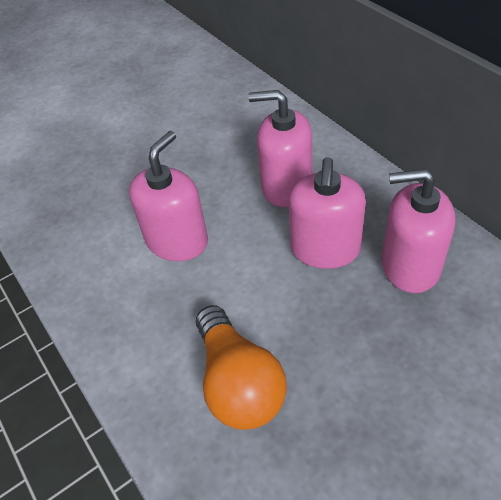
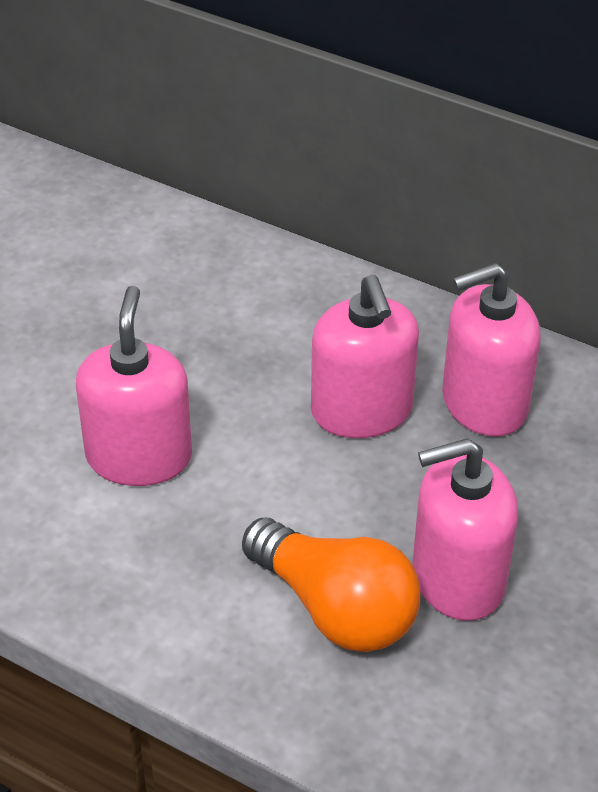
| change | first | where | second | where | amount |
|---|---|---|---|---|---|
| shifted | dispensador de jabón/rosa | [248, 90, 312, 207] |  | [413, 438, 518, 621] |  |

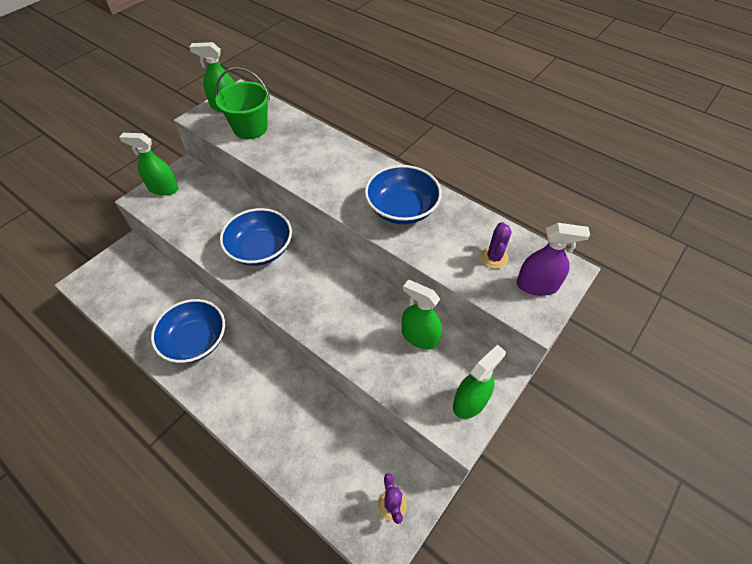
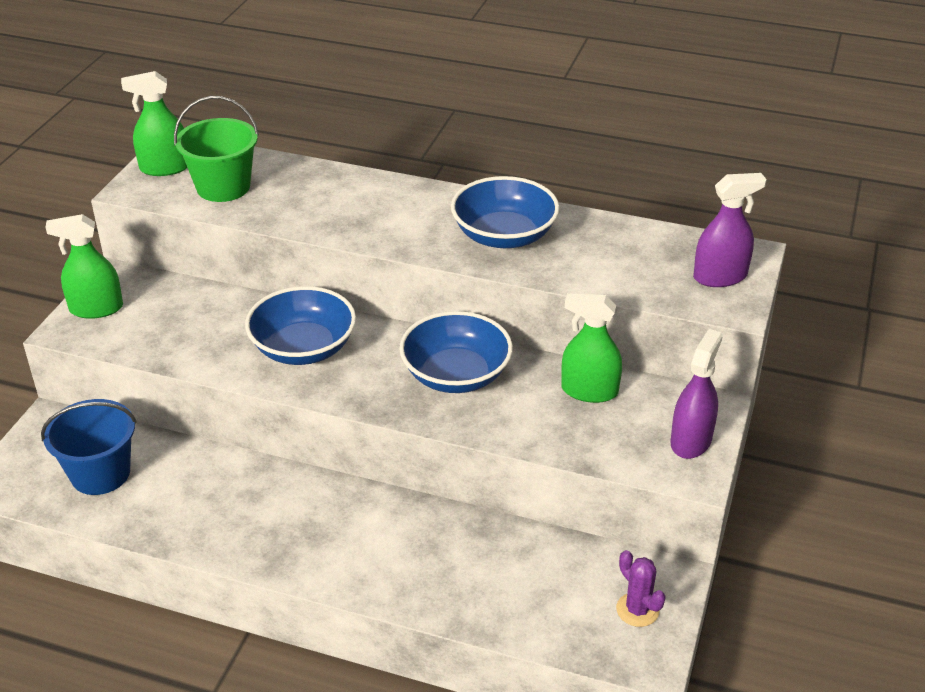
| change | first | where | second | where | amount |
|---|---|---|---|---|---|
| new |  |  | balde/azul | [41, 399, 137, 495] |  |
| shifted | cuenco/azul | [151, 299, 225, 363] |  | [399, 311, 513, 393] |  |
| repainted | pulverizador/verde | [453, 345, 506, 419] | pulverizador/morado | [670, 329, 723, 459] |  |
| gone | cactus/morado | [481, 222, 512, 269] |  |  |  |

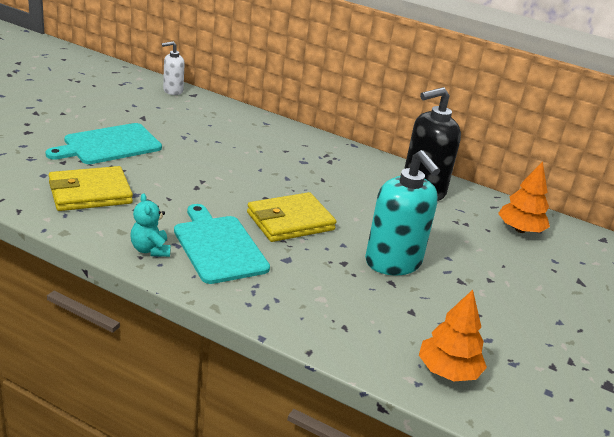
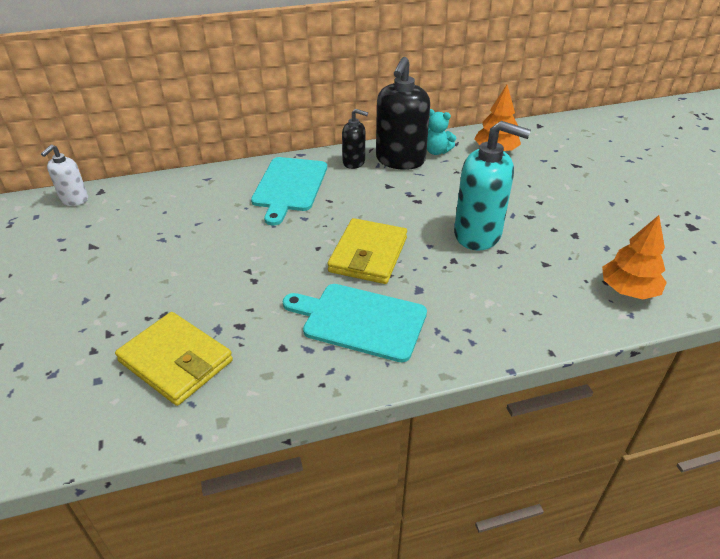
| change | first | where | second | where | amount |
|---|---|---|---|---|---|
| rotated | cartera/amarillo | [49, 166, 133, 211] |  | [115, 312, 233, 406] | 75 degrees counterclockwise |
| shifted | tabla de cortar/turquesa | [45, 123, 162, 164] |  | [251, 157, 327, 225] |  |
| new |  |  | dispensador de jabón/negro | [342, 109, 368, 169] |  |
| shifted | osito/turquesa | [130, 193, 171, 257] |  | [427, 109, 456, 155] |  |

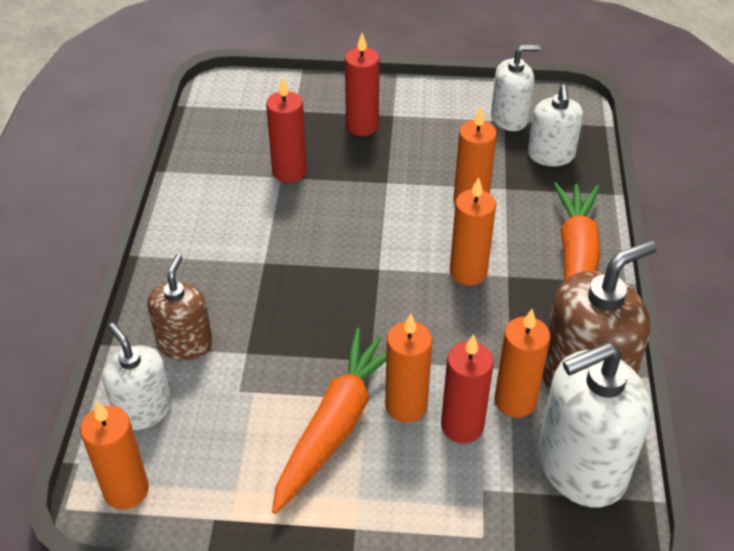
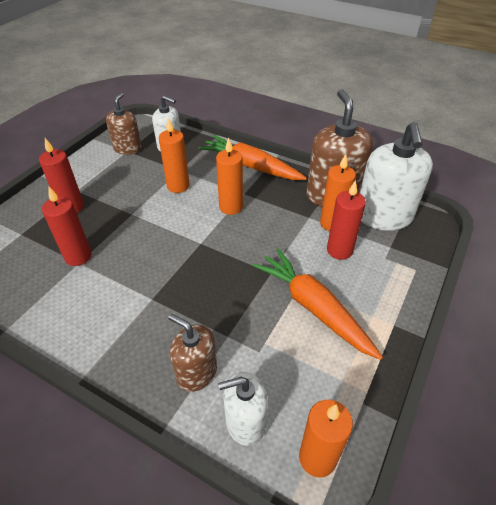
| change | first | where | second | where | amount |
|---|---|---|---|---|---|
| repainted | dispensador de jabón/blanco | [491, 45, 540, 131] | dispensador de jabón/marrón | [106, 93, 142, 155] |  |
| gone | vela/naranja | [385, 314, 433, 423] |  |  |  |

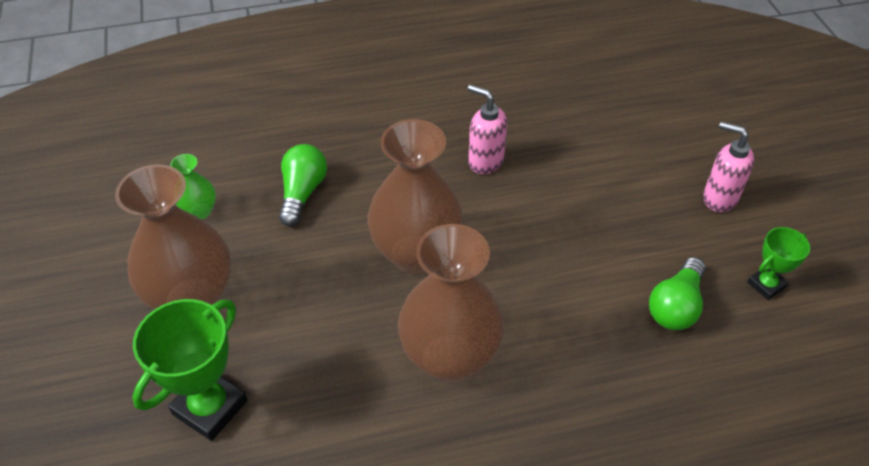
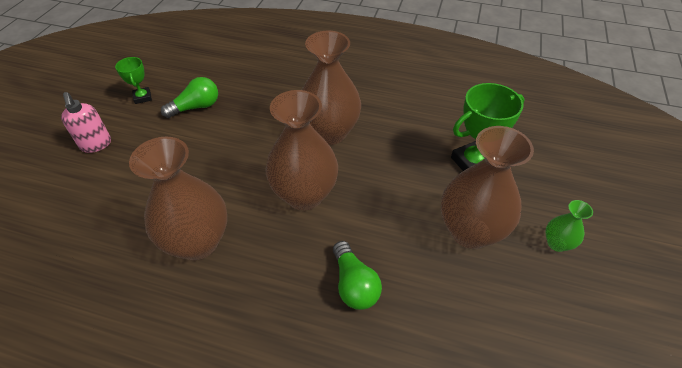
| change | first | where | second | where | amount |
|---|---|---|---|---|---|
| rotated | trofeo/verde | [747, 227, 810, 300] |  | [115, 57, 152, 104] | 75 degrees clockwise |
| swapped | dispensador de jabón/rosa | [468, 85, 507, 174] | florero/marrón | [129, 137, 227, 260] |  |
| rotated | bombilla/verde | [279, 144, 327, 226] |  | [333, 241, 382, 310] | 60 degrees counterclockwise |
| shifted | florero/verde | [170, 154, 216, 220] |  | [545, 200, 593, 252] |  |

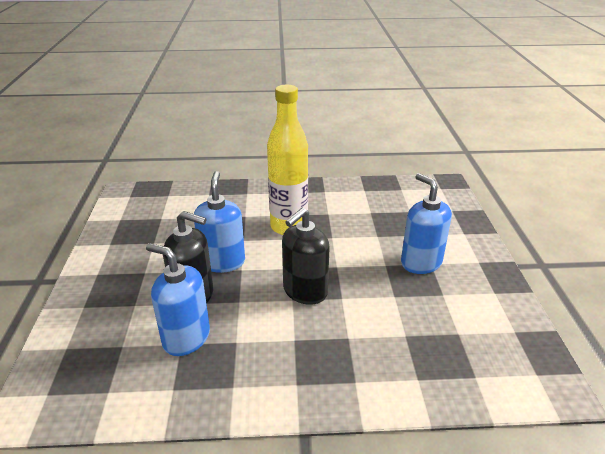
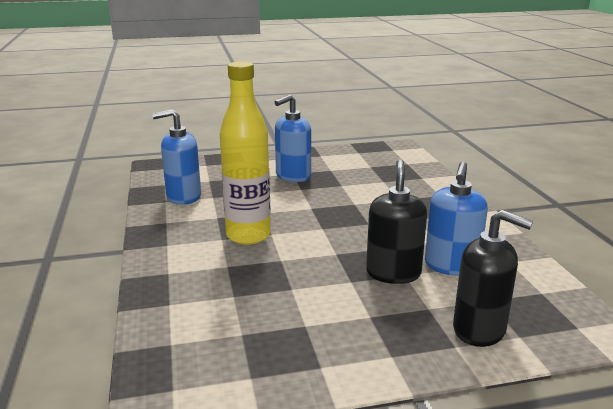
| change | first | where | second | where | amount |
|---|---|---|---|---|---|
| shifted | dispensador de jabón/azul | [194, 171, 245, 273] |  | [152, 109, 201, 205] |  |
| shifted | dispensador de jabón/negro | [282, 208, 329, 305] |  | [453, 210, 533, 347] |  |

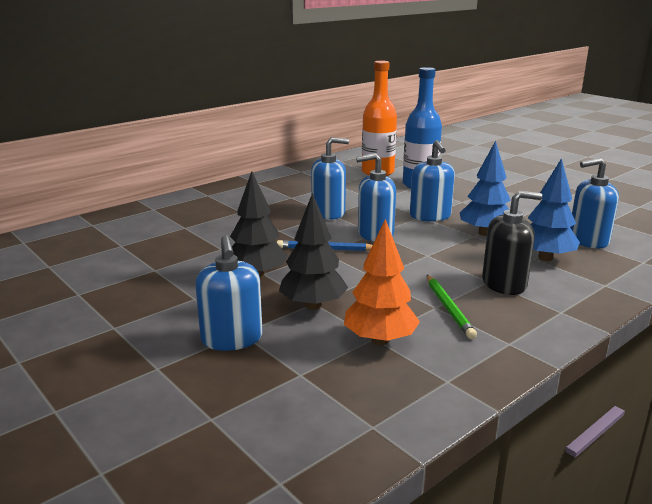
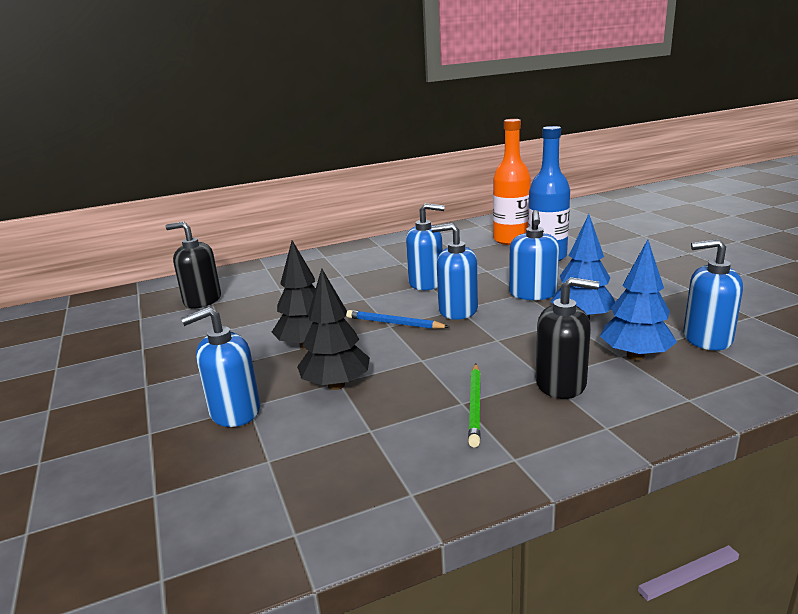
| change | first | where | second | where | amount |
|---|---|---|---|---|---|
| new |  |  | dispensador de jabón/negro | [166, 221, 221, 308] |  |
| rotated | dispensador de jabón/azul | [195, 235, 263, 351] |  | [181, 307, 260, 427] | 60 degrees clockwise |
| gone | árbol/naranja | [344, 219, 420, 345] |  |  |  |

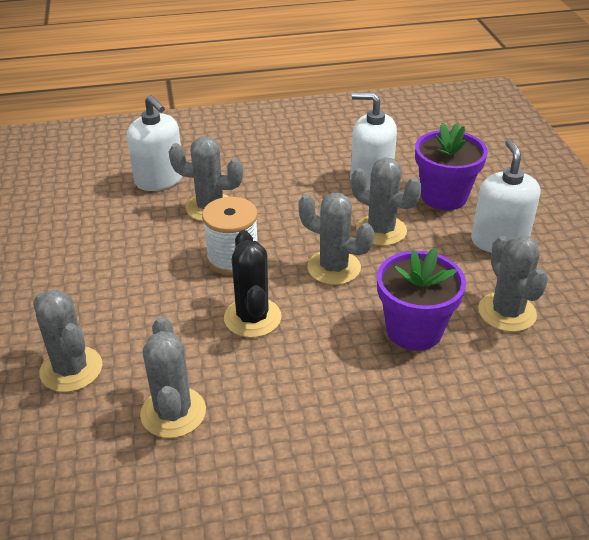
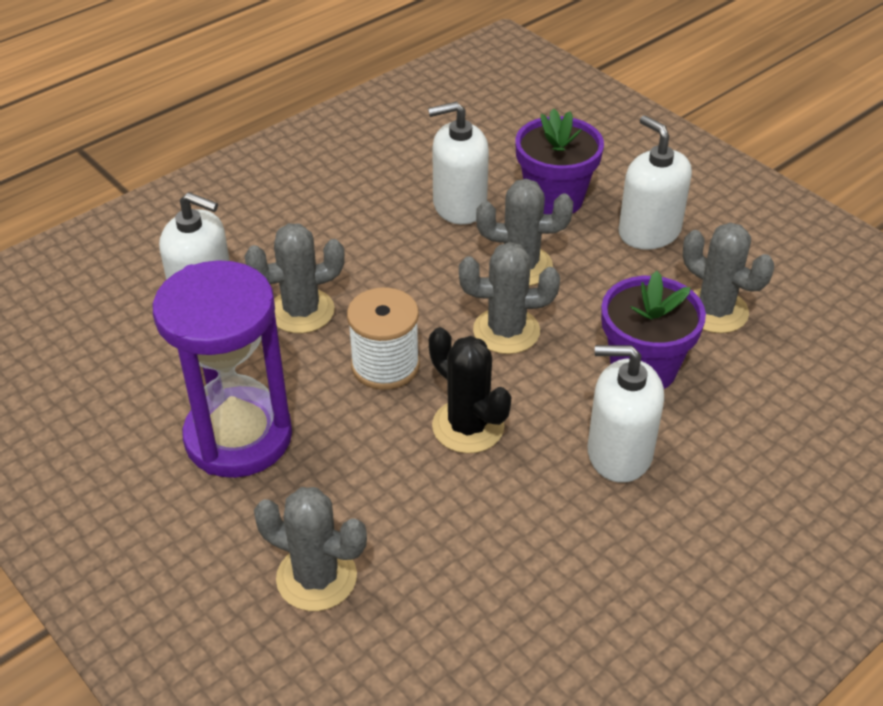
| change | first | where | second | where | amount |
|---|---|---|---|---|---|
| new |  |  | reloj de arena/morado | [153, 260, 292, 478] |  |
| new |  |  | dispensador de jabón/blanco | [588, 345, 664, 483] |  |
| gone | cactus/gris | [140, 316, 206, 438] |  |  |  |

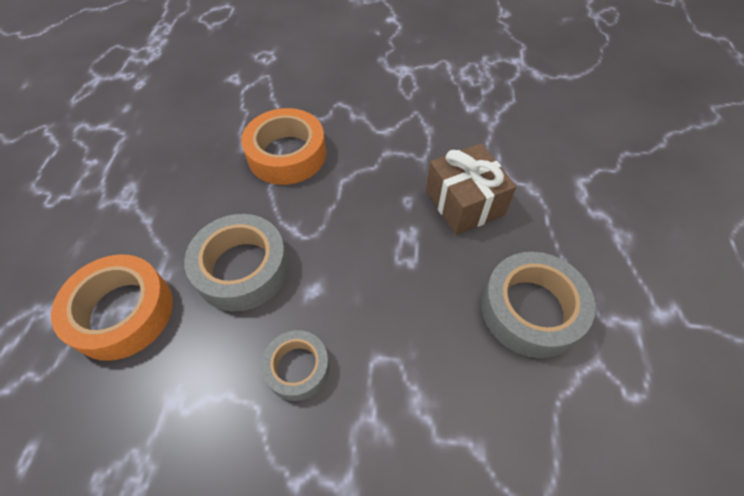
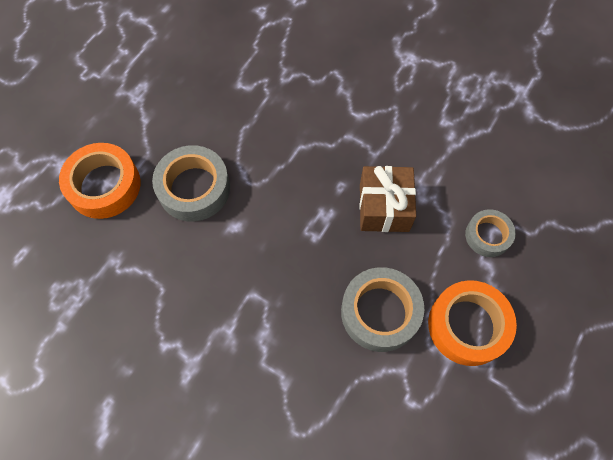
| change | first | where | second | where | amount |
|---|---|---|---|---|---|
| shifted | cinta adhesiva/naranja | [241, 108, 326, 185] |  | [428, 280, 517, 366] |  |
| shifted | cinta adhesiva/gris | [261, 330, 330, 401] |  | [465, 209, 516, 257] |  |

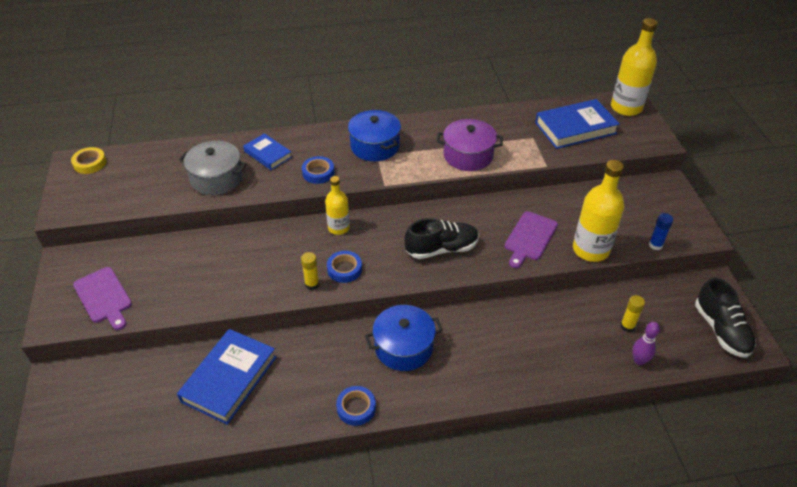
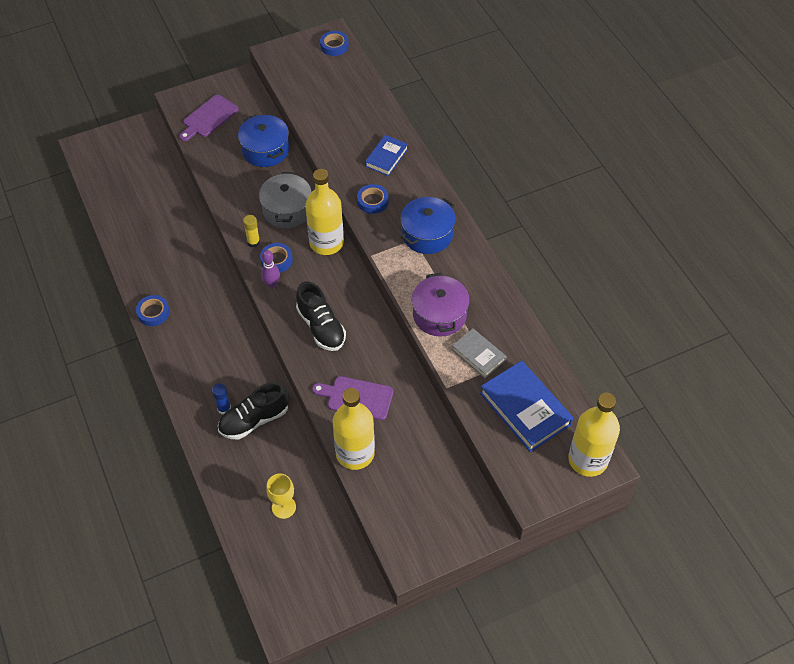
| change | first | where | second | where | amount |
|---|---|---|---|---|---|
| shifted | barra de pegamento/azul | [649, 213, 673, 250] |  | [212, 383, 231, 414] |  |
| shifted | zapato/negro | [695, 278, 756, 358] |  | [218, 382, 289, 440] |  |
| shifted | olla/azul | [365, 305, 443, 371] |  | [238, 115, 289, 167] |  |
| shifted | olla/gris | [179, 141, 247, 195] |  | [259, 172, 312, 229] |  |
| shifted | bolo/morado | [632, 322, 660, 365] |  | [261, 250, 280, 288] |  |
| swapped | barra de pegamento/amarillo | [620, 295, 645, 332] | copa/amarillo | [266, 473, 296, 519] |  |
| scaled | botella/amarillo | [325, 176, 350, 235] |  | [305, 169, 344, 255] | x1.65 |
| repainted | cinta adhesiva/amarillo | [71, 147, 106, 174] | cinta adhesiva/azul | [320, 31, 349, 56] |  |
| new |  |  | libro/gris | [452, 328, 506, 378] |  |
| gone | libro/azul | [177, 329, 276, 425] |  |  |  |

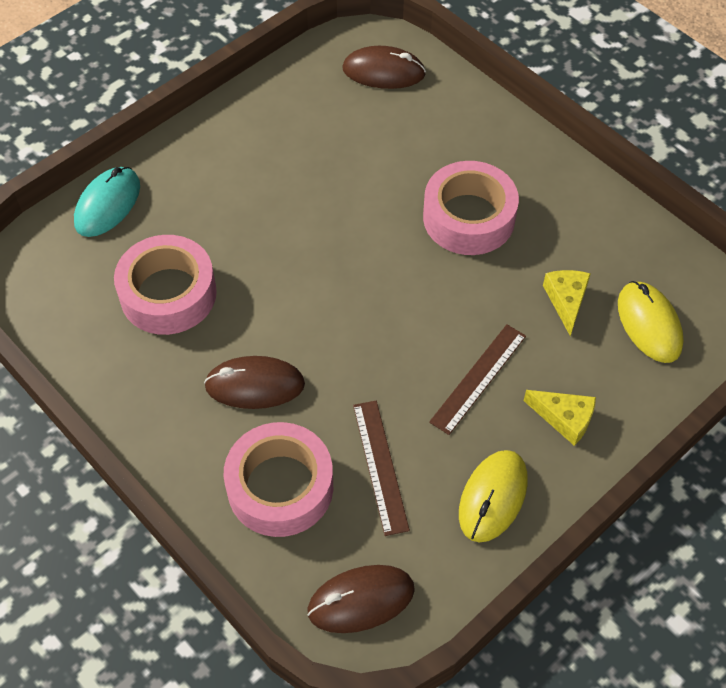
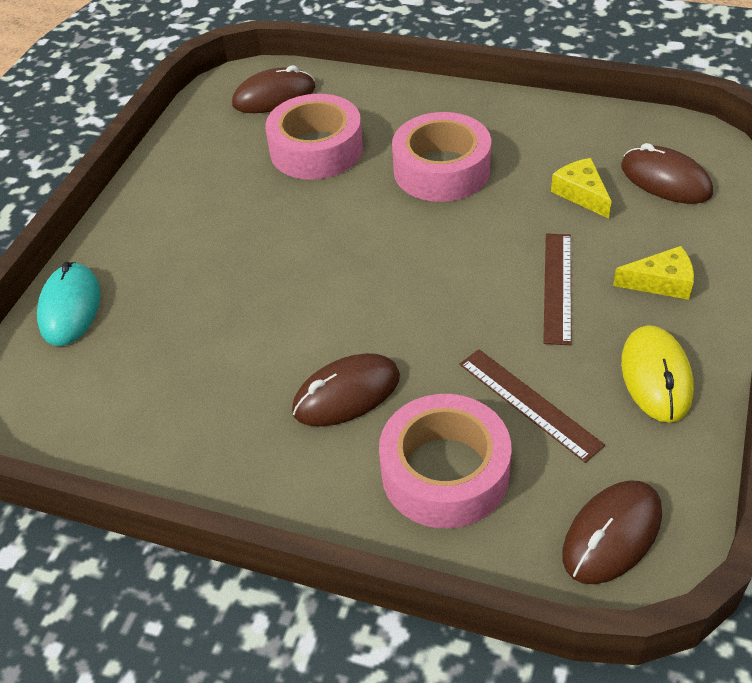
| change | first | where | second | where | amount |
|---|---|---|---|---|---|
| shifted | cinta adhesiva/rosa | [114, 235, 217, 335] |  | [265, 94, 363, 180] |  |
| repainted | ratón/amarillo | [618, 281, 684, 363] | ratón/marrón | [621, 143, 713, 204] |  |

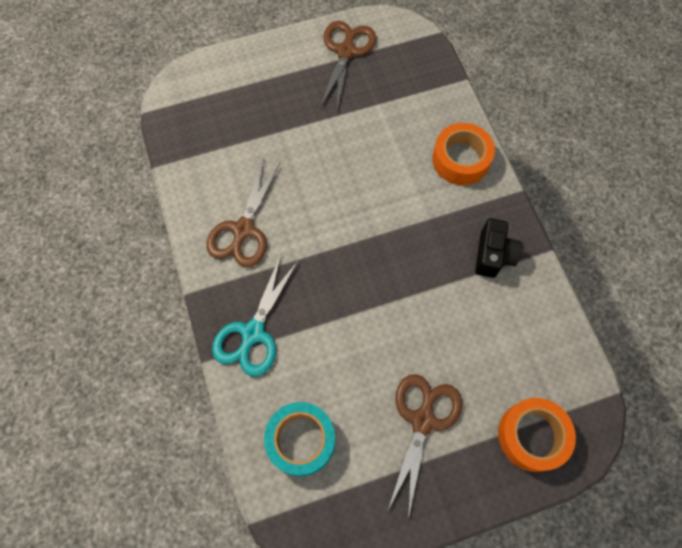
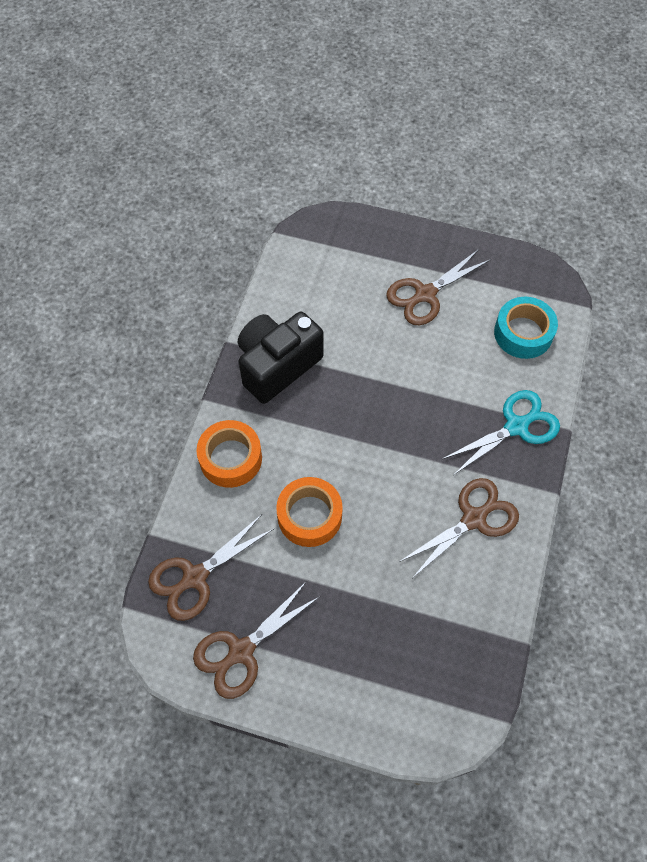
| change | first | where | second | where | amount |
|---|---|---|---|---|---|
| new |  |  | tijeras/marrón | [148, 514, 274, 621] |  |
| scaled | cámara/negro | [475, 218, 522, 278] |  | [238, 312, 324, 404] | x1.71 |
| shifted | cinta adhesiva/naranja | [498, 398, 576, 472] |  | [276, 477, 343, 547] |  |

